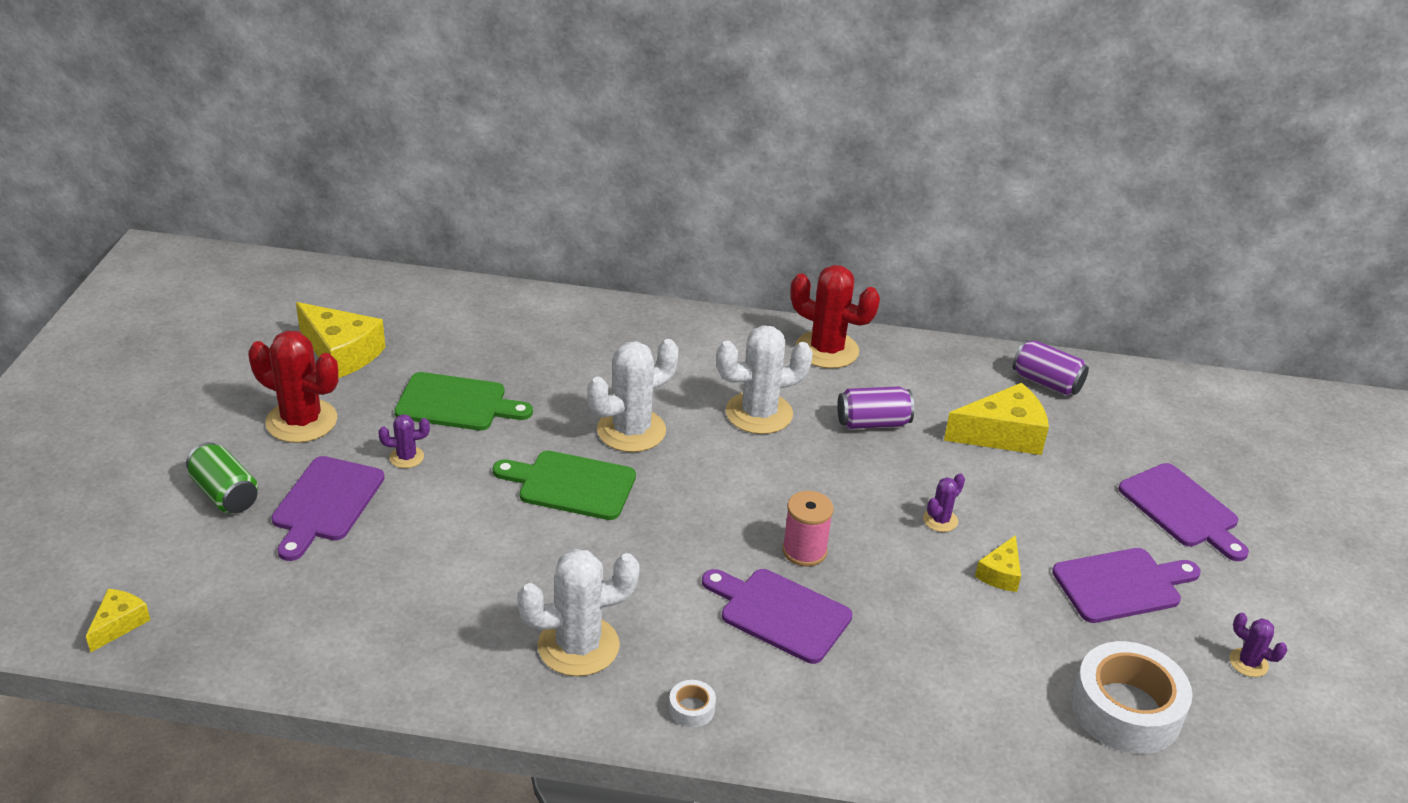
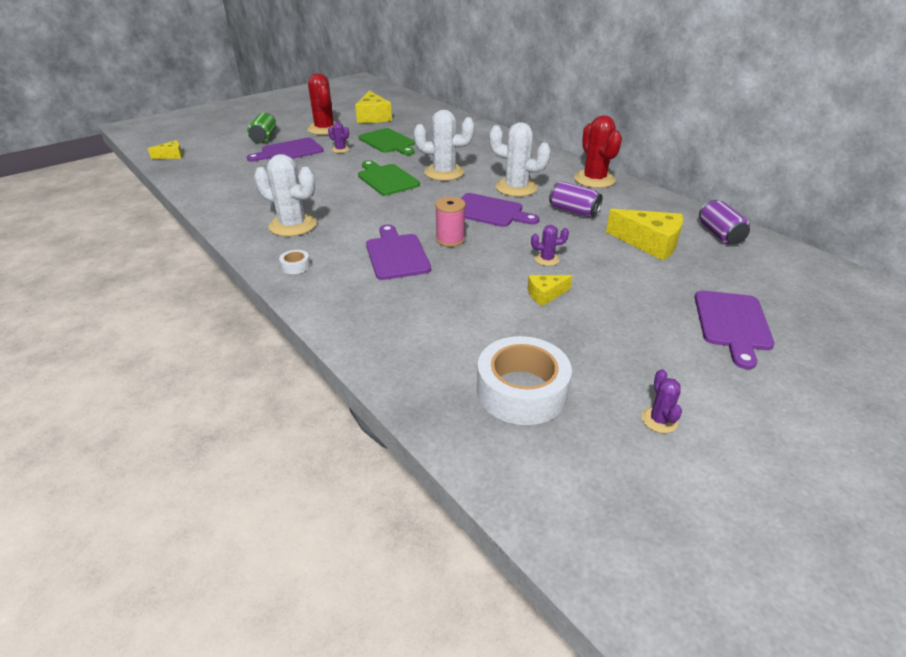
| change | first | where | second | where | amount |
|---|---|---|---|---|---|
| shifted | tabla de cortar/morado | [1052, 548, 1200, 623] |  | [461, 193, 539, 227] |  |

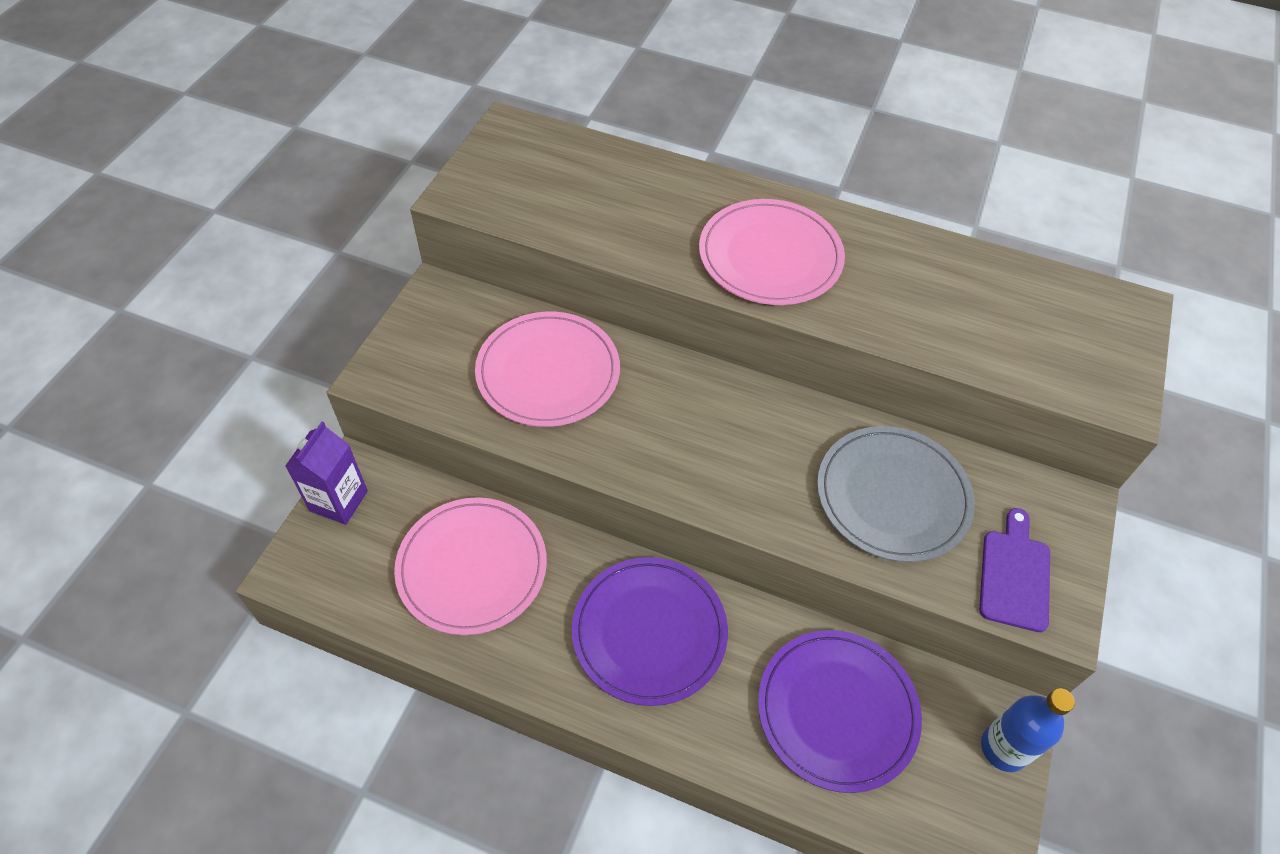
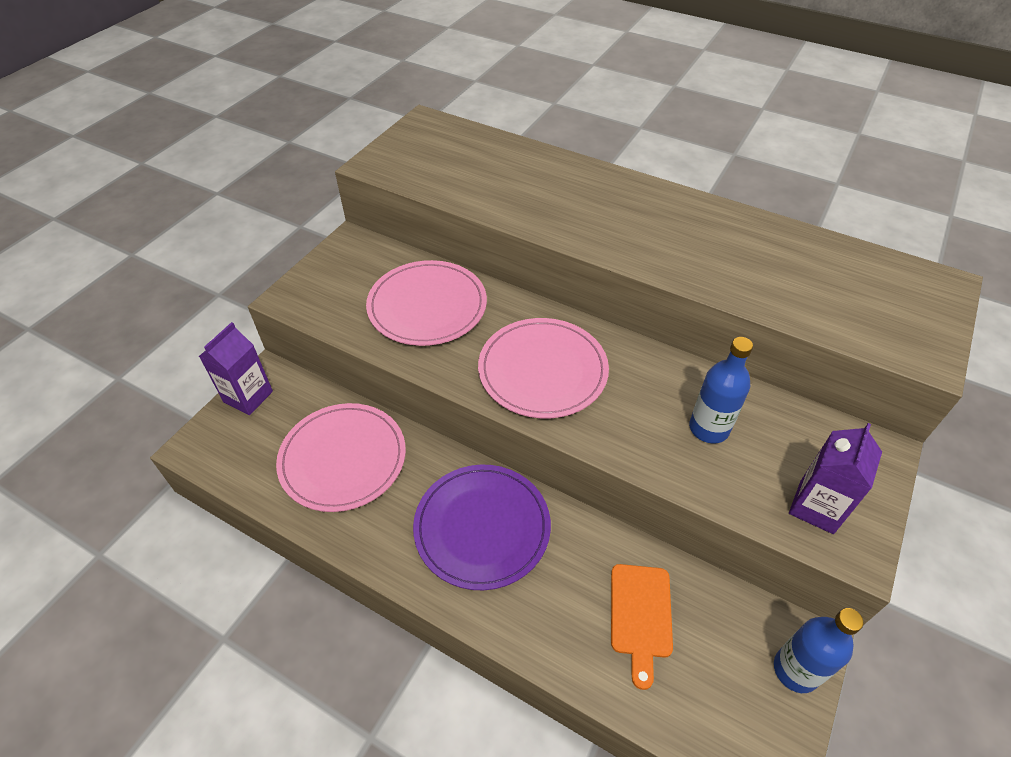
| change | first | where | second | where | amount |
|---|---|---|---|---|---|
| shifted | plato/rosa | [699, 199, 845, 305] |  | [478, 318, 609, 418] |  |
| swapped | plato/morado | [758, 630, 922, 793] | tabla de cortar/naranja | [611, 564, 673, 690] |  |
| swapped | plato/gris | [817, 426, 975, 562] | botella/azul | [689, 337, 753, 443] |  |
| swapped | tabla de cortar/morado | [979, 508, 1050, 632] | cartón de leche/morado | [789, 423, 882, 534] |  |

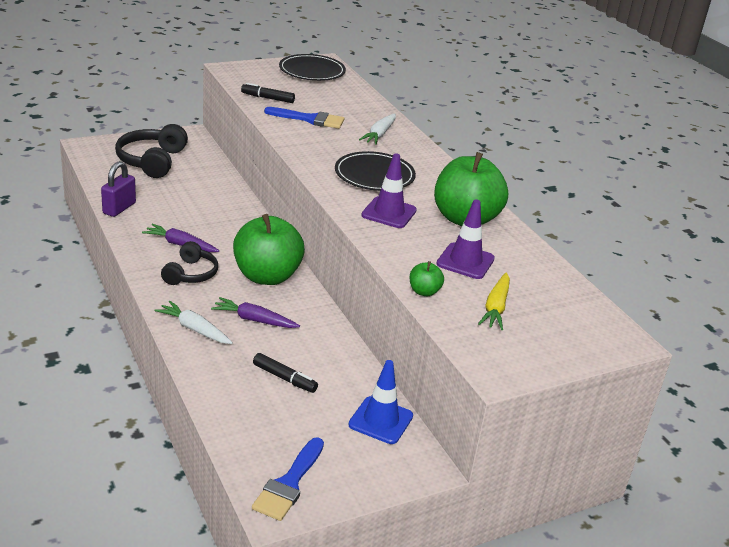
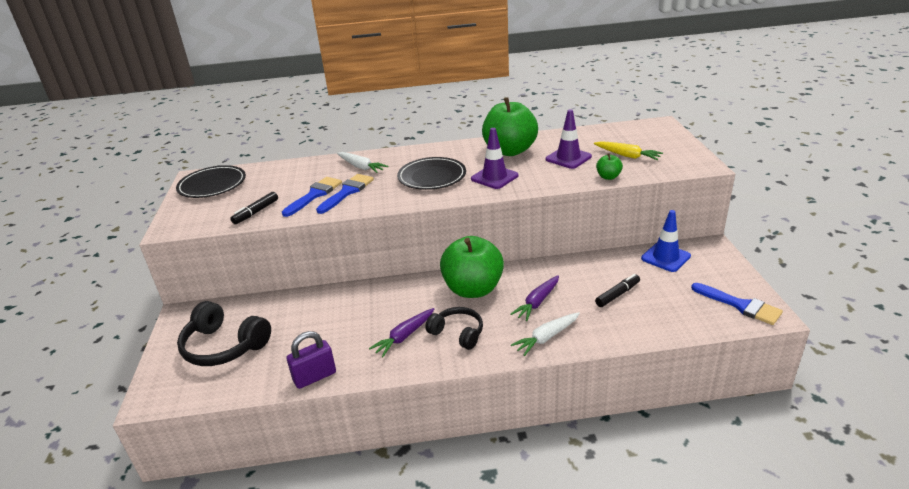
| change | first | where | second | where | amount |
|---|---|---|---|---|---|
| rotated | candado/morado | [101, 161, 136, 217] |  | [287, 331, 336, 389] | 75 degrees counterclockwise |
| new |  |  | pincel/azul | [316, 174, 374, 214] |  |

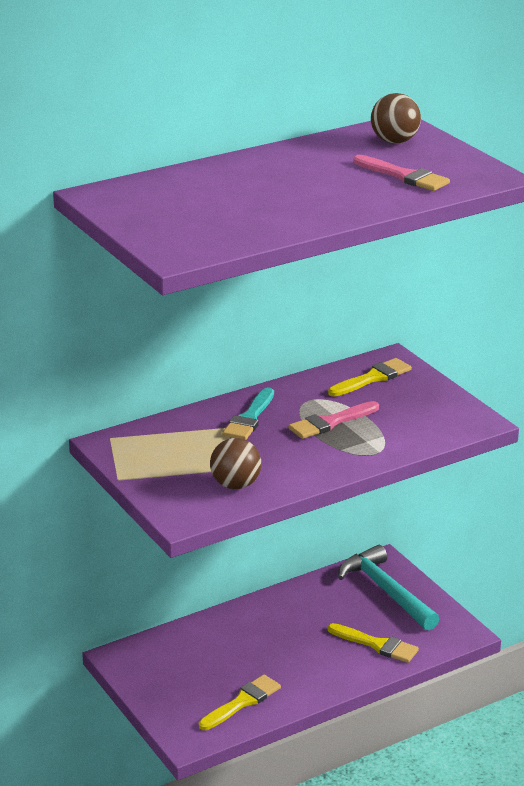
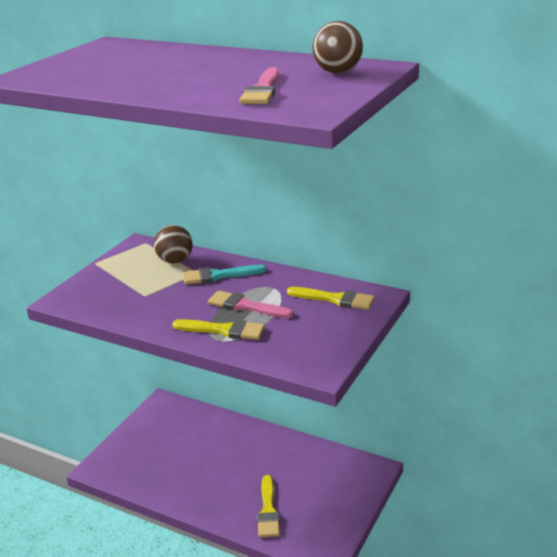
| change | first | where | second | where | amount |
|---|---|---|---|---|---|
| shifted | pelota/marrón | [210, 438, 261, 489] |  | [154, 225, 193, 264] |  |
| shifted | pincel/amarillo | [199, 675, 281, 730] |  | [172, 319, 265, 340] |  |
| gone | martillo/turquesa | [338, 545, 439, 630] |  |  |  |

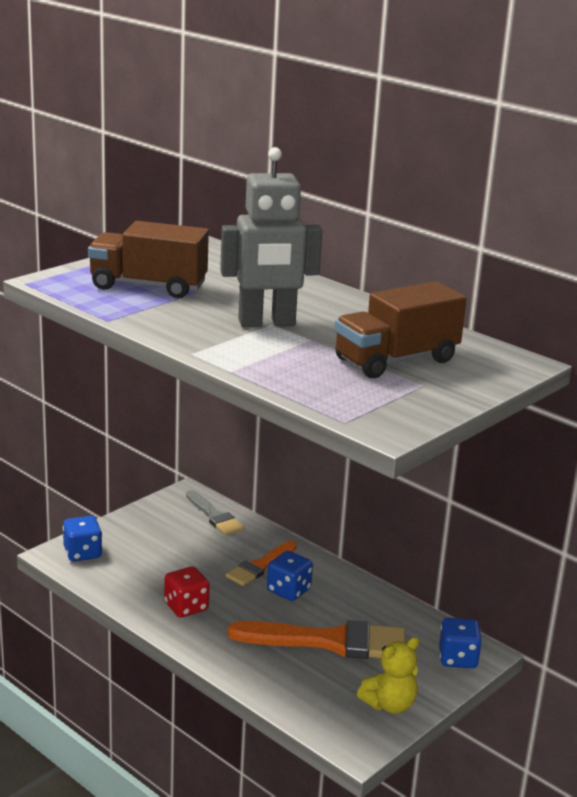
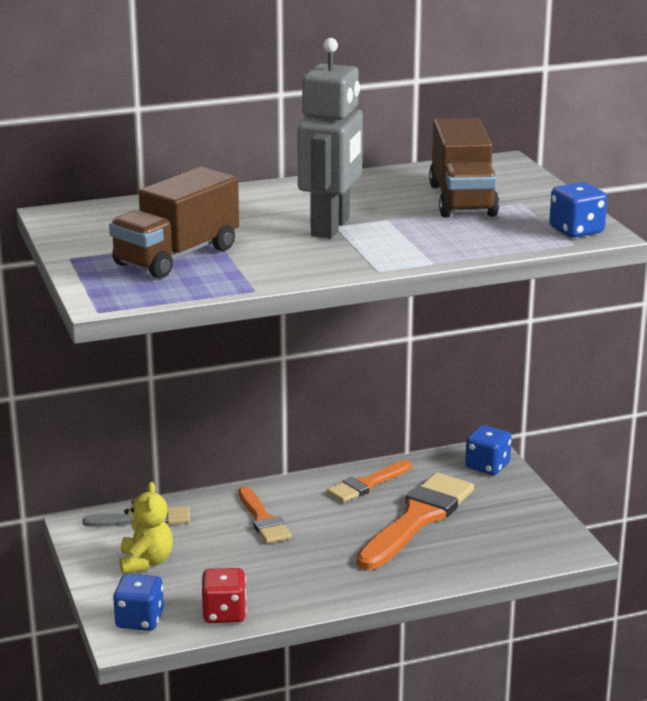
| change | first | where | second | where | amount |
|---|---|---|---|---|---|
| shifted | osito/amarillo | [357, 637, 419, 714] |  | [119, 482, 173, 574] |  |
| shifted | dado/rojo | [164, 566, 210, 617] |  | [202, 568, 246, 623] |  |
| new |  |  | pincel/naranja | [327, 460, 412, 502] |  |
| shifted | dado/azul | [267, 551, 313, 601] |  | [549, 182, 607, 238] |  |

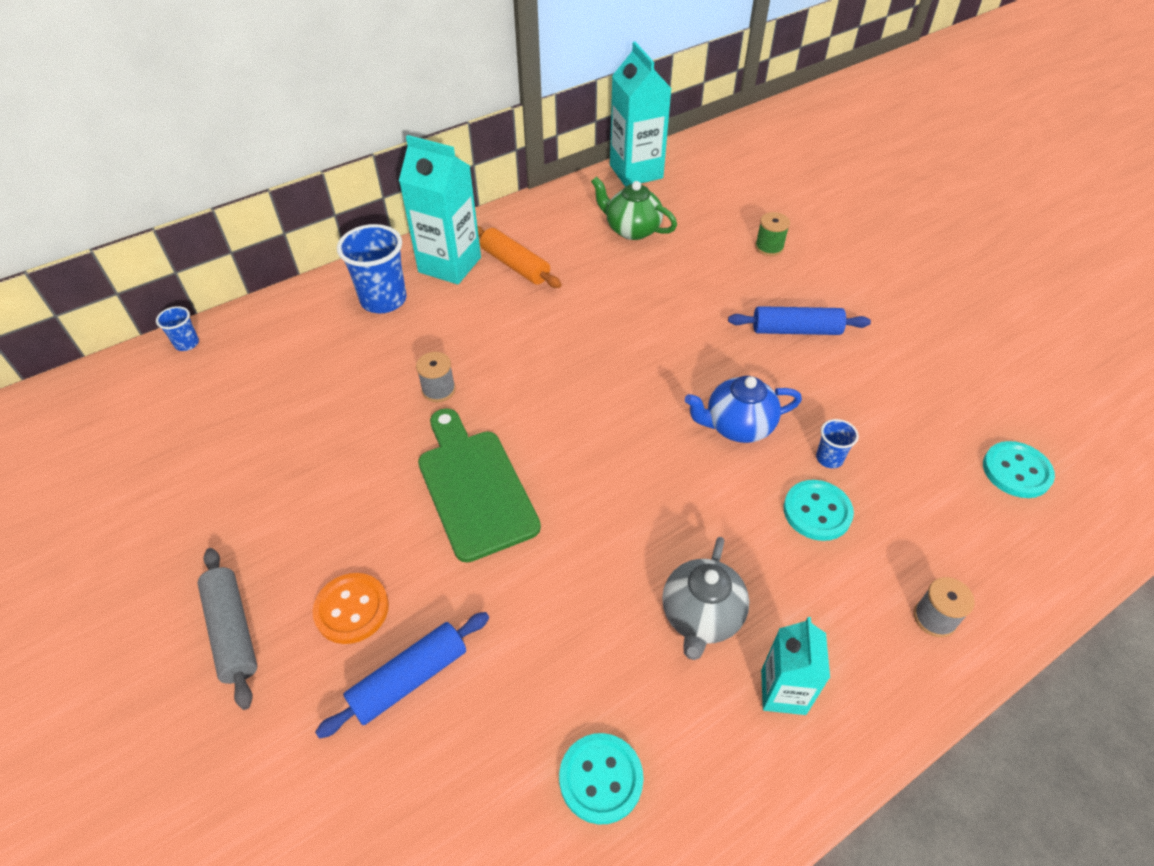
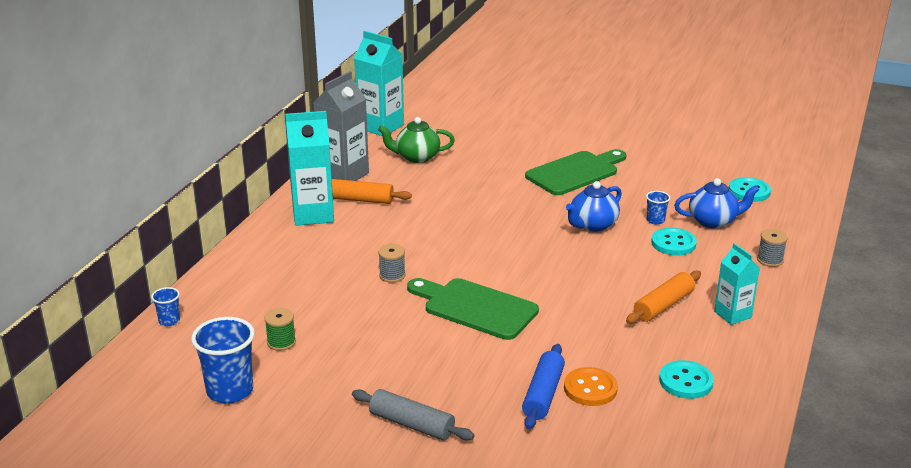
| change | first | where | second | where | amount |
|---|---|---|---|---|---|
| shifted | vaso/azul | [337, 224, 407, 313] |  | [191, 317, 255, 403] |  |
| shifted | carrete/verde | [755, 212, 790, 256] |  | [264, 308, 296, 351] |  |
| new |  |  | cartón de leche/gris | [313, 71, 369, 181] |  |
| swapped | rodillo/azul | [728, 306, 871, 335] | tabla de cortar/verde | [525, 149, 626, 195] |  |
| shifted | botón/naranja | [313, 573, 389, 644] |  | [564, 367, 618, 406] |  |
| swapped | tetera/gris | [662, 537, 749, 660] | rodillo/naranja | [626, 271, 701, 324] |  |
| new |  |  | tetera/azul | [674, 178, 759, 229] |  |

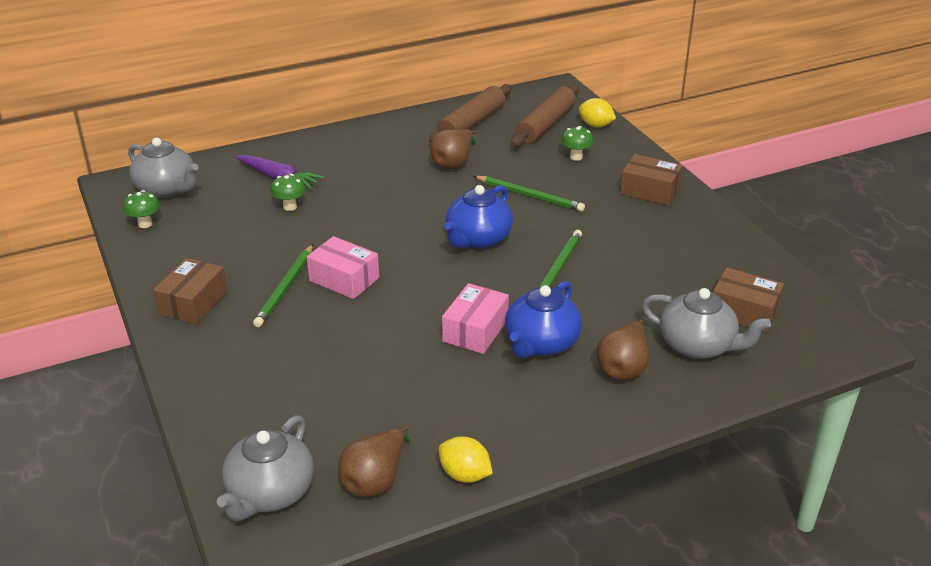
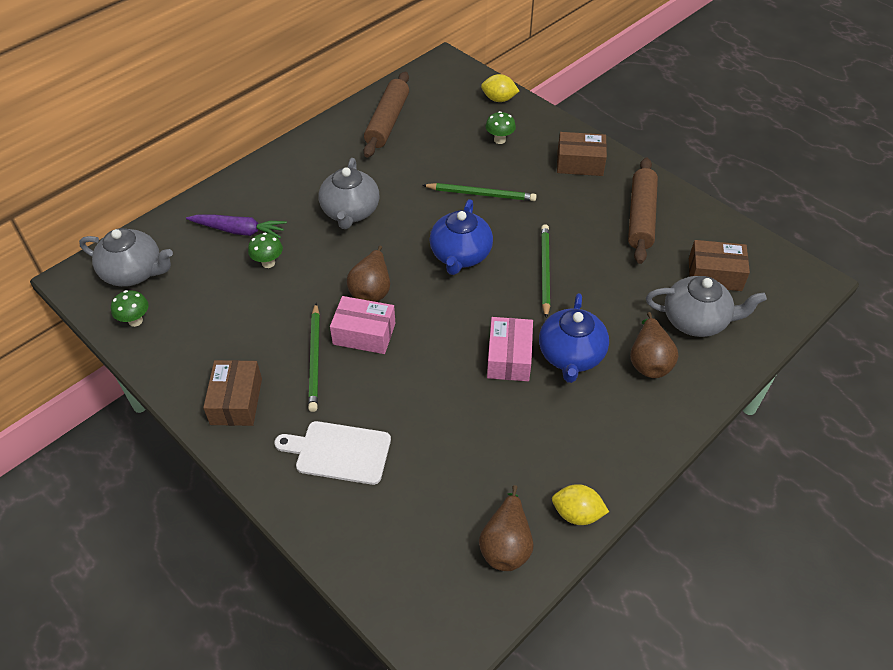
| change | first | where | second | where | amount |
|---|---|---|---|---|---|
| new |  |  | tabla de cortar/blanco | [274, 421, 391, 485] |  |
| shifted | tetera/gris | [217, 415, 314, 521] |  | [319, 158, 379, 229] |  |
| shifted | pera/marrón | [430, 129, 476, 169] |  | [347, 245, 390, 302] |  |
| shifted | rodillo/marrón | [511, 85, 579, 147] |  | [628, 157, 658, 264] |  |

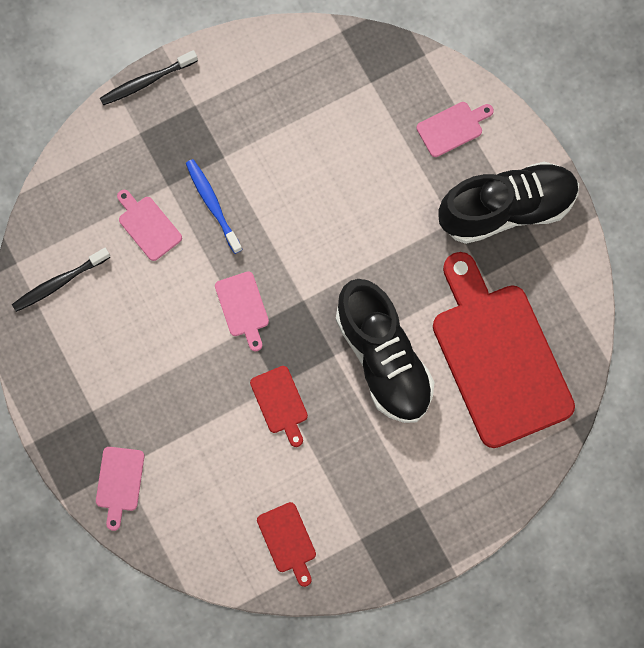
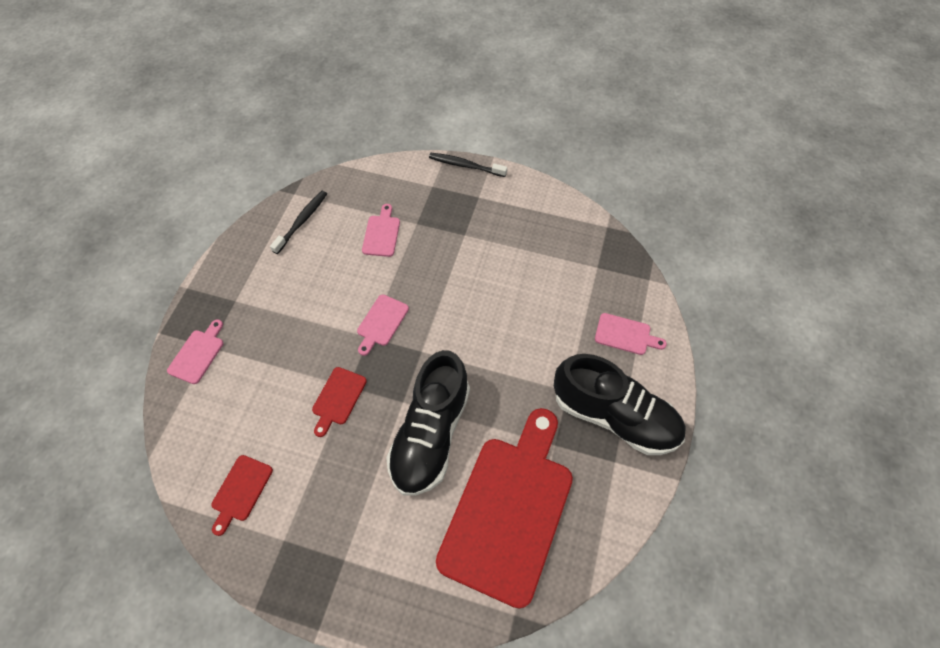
| change | first | where | second | where | amount |
|---|---|---|---|---|---|
| rotated | tabla de cortar/rosa | [96, 447, 144, 531] |  | [167, 319, 224, 384] | 150 degrees clockwise |
| rotated | cepillo de dientes/negro | [12, 248, 110, 312] |  | [270, 191, 327, 254] | 105 degrees clockwise |
| gone | cepillo de dientes/azul | [186, 159, 242, 254] |  |  |  |

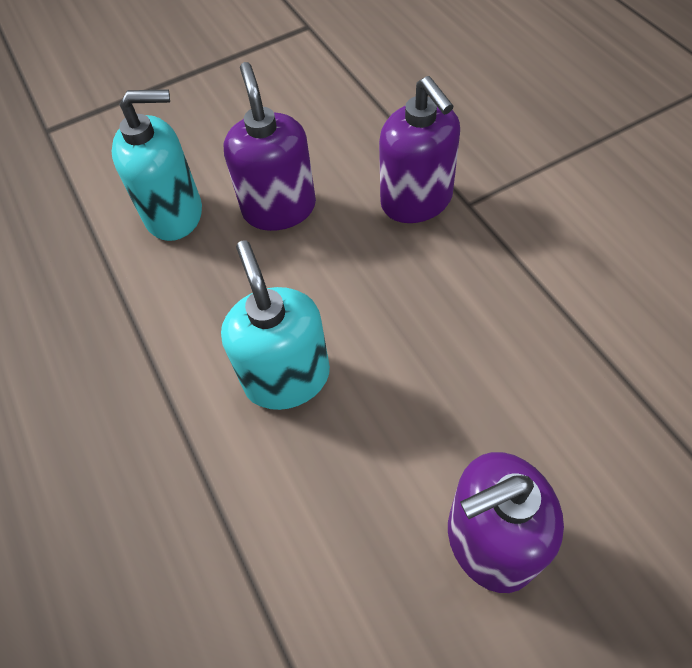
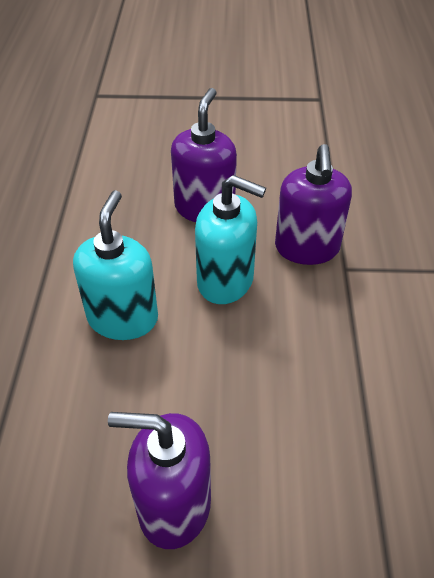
| change | first | where | second | where | amount |
|---|---|---|---|---|---|
| shifted | dispensador de jabón/turquesa | [112, 89, 202, 241] |  | [195, 175, 266, 304] |  |

